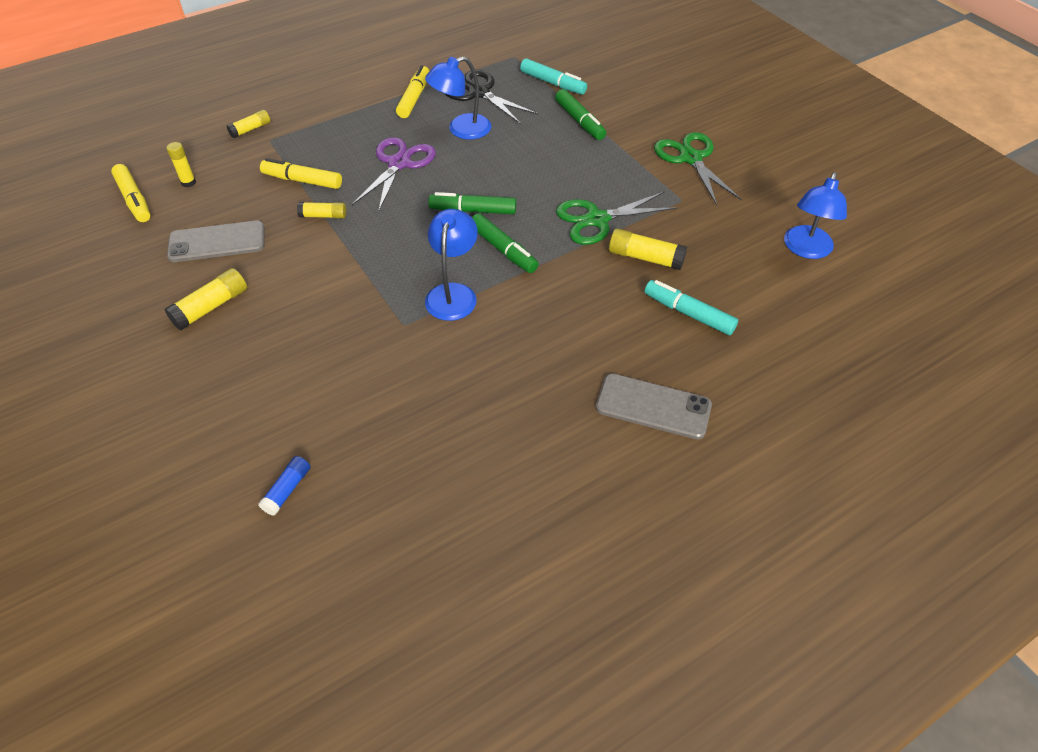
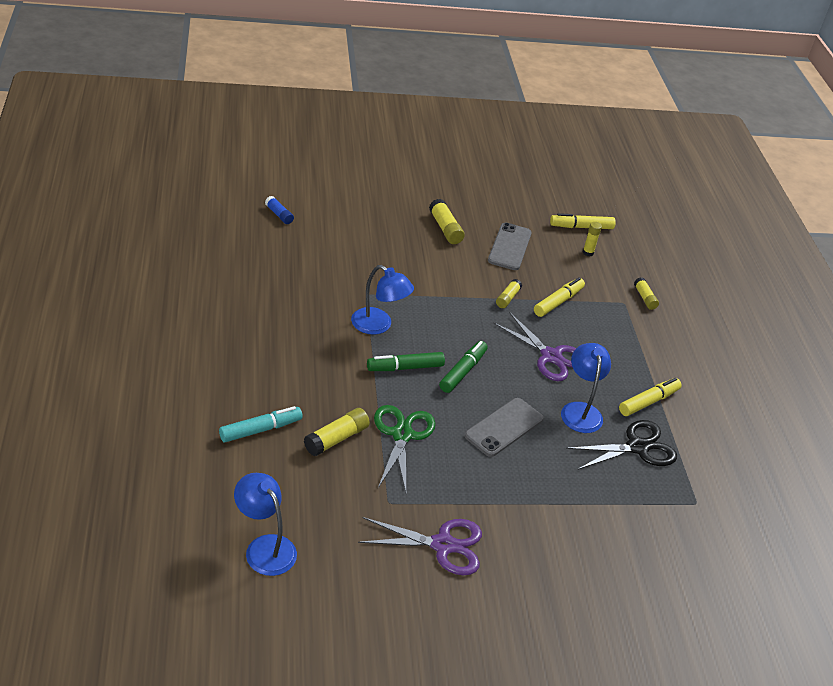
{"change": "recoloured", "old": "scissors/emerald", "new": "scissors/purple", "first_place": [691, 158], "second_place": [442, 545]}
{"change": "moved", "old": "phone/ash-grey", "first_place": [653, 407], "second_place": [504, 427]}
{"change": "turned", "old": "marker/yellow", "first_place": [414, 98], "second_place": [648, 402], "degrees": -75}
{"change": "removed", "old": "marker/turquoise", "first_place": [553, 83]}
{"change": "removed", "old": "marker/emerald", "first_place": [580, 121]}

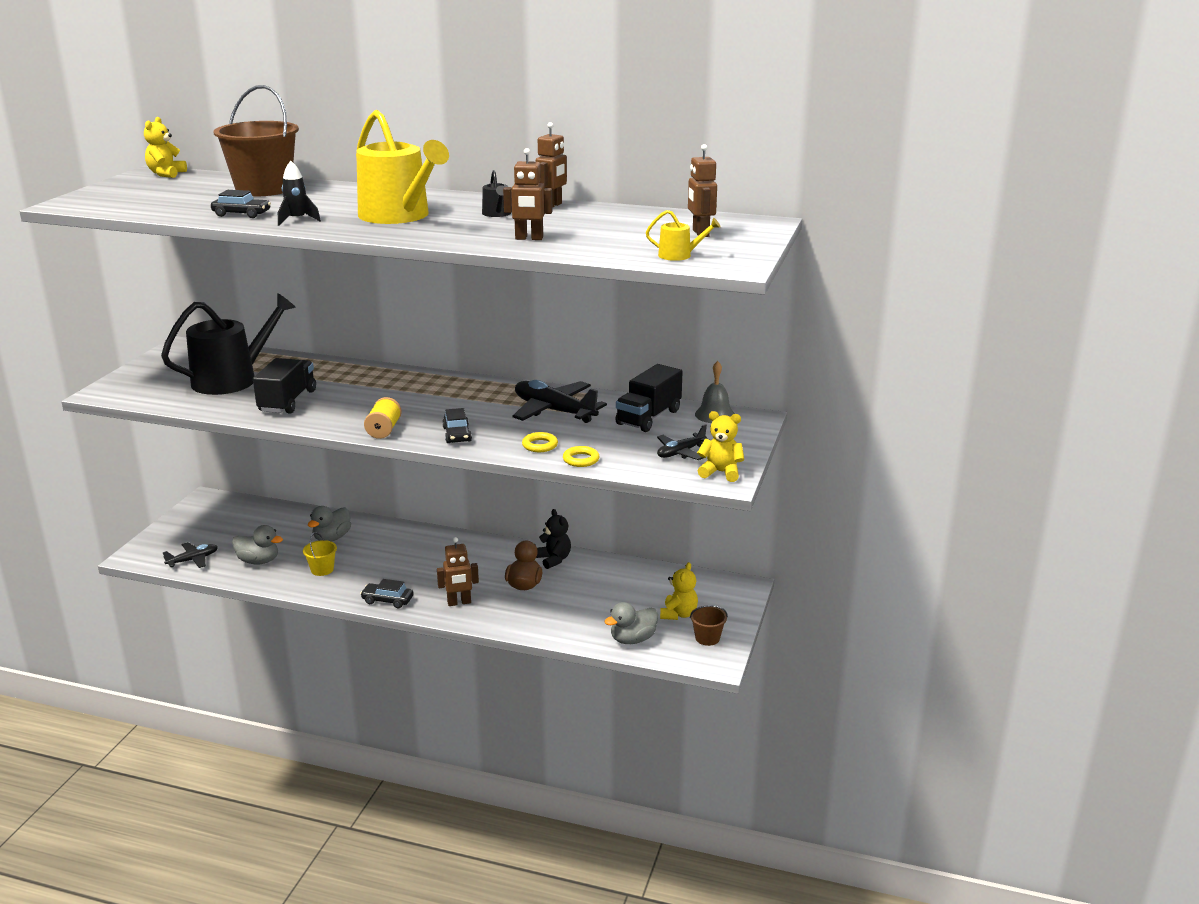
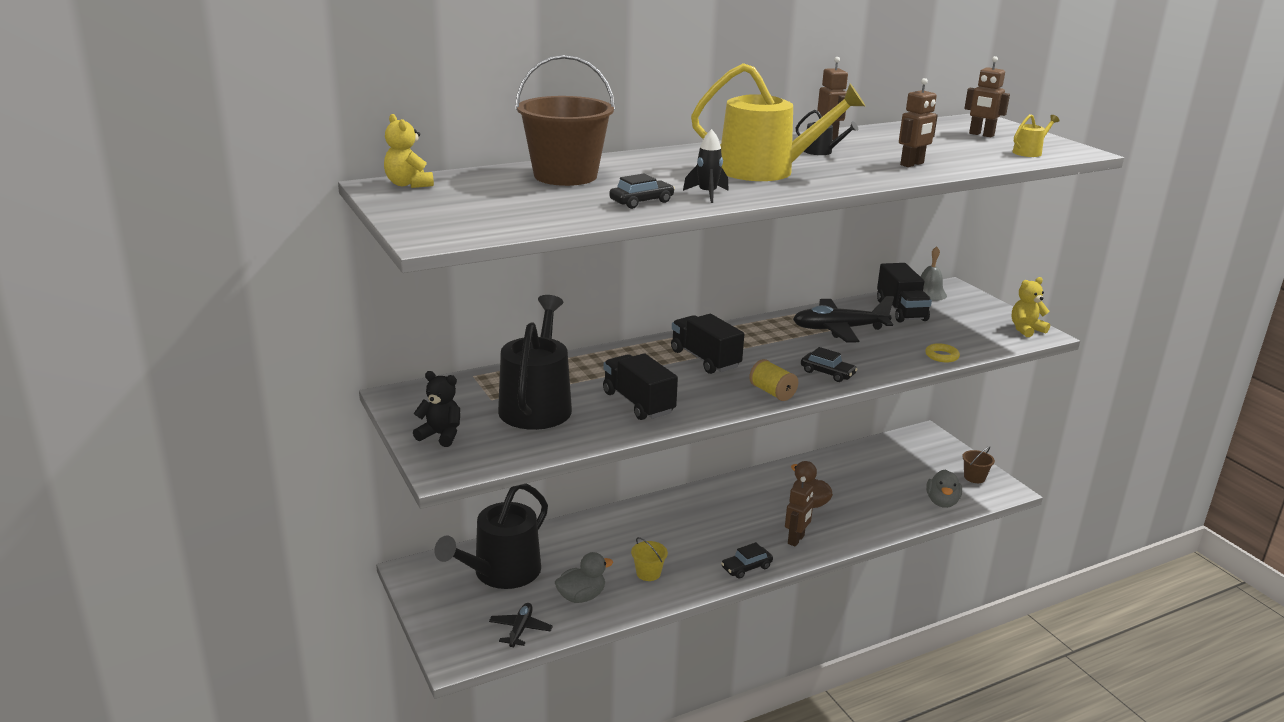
{"change": "moved", "old": "stuffed bear/jet-black", "first_place": [554, 559], "second_place": [441, 435]}
{"change": "added", "new": "watering can/jet-black", "second_place": [501, 573]}
{"change": "added", "new": "lorry/jet-black", "second_place": [705, 359]}
{"change": "removed", "old": "toy duck/ash-grey", "first_place": [332, 538]}
{"change": "removed", "old": "torus/yellow", "first_place": [540, 445]}
{"change": "removed", "old": "plane/jet-black", "first_place": [681, 452]}
{"change": "removed", "old": "stuffed bear/yellow", "first_place": [678, 614]}

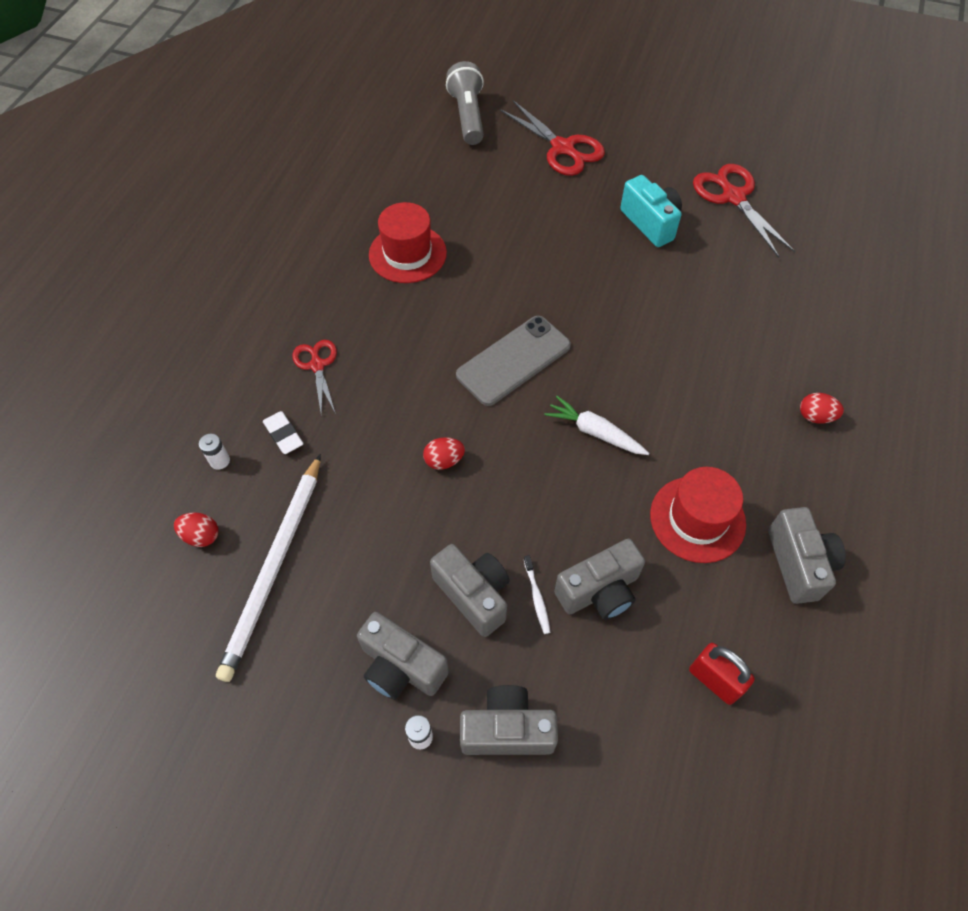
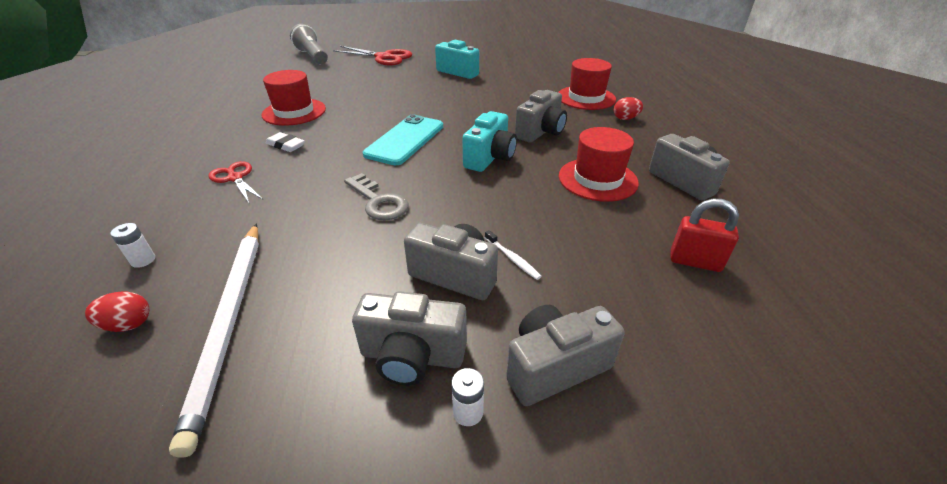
{"change": "moved", "old": "gum eraser/pure white", "first_place": [284, 435], "second_place": [286, 145]}
{"change": "replaced", "old": "egg shape/crimson", "new": "latchkey/ash-grey", "first_place": [444, 461], "second_place": [378, 201]}
{"change": "recoloured", "old": "phone/ash-grey", "new": "phone/turquoise", "first_place": [513, 360], "second_place": [405, 140]}
{"change": "replaced", "old": "carrot/pure white", "new": "compact camera/turquoise", "first_place": [595, 432], "second_place": [490, 158]}
{"change": "moved", "old": "compact camera/ash-grey", "first_place": [599, 591], "second_place": [541, 132]}
{"change": "added", "new": "hat/crimson", "second_place": [586, 98]}
{"change": "removed", "old": "scissors/crimson", "first_place": [733, 197]}

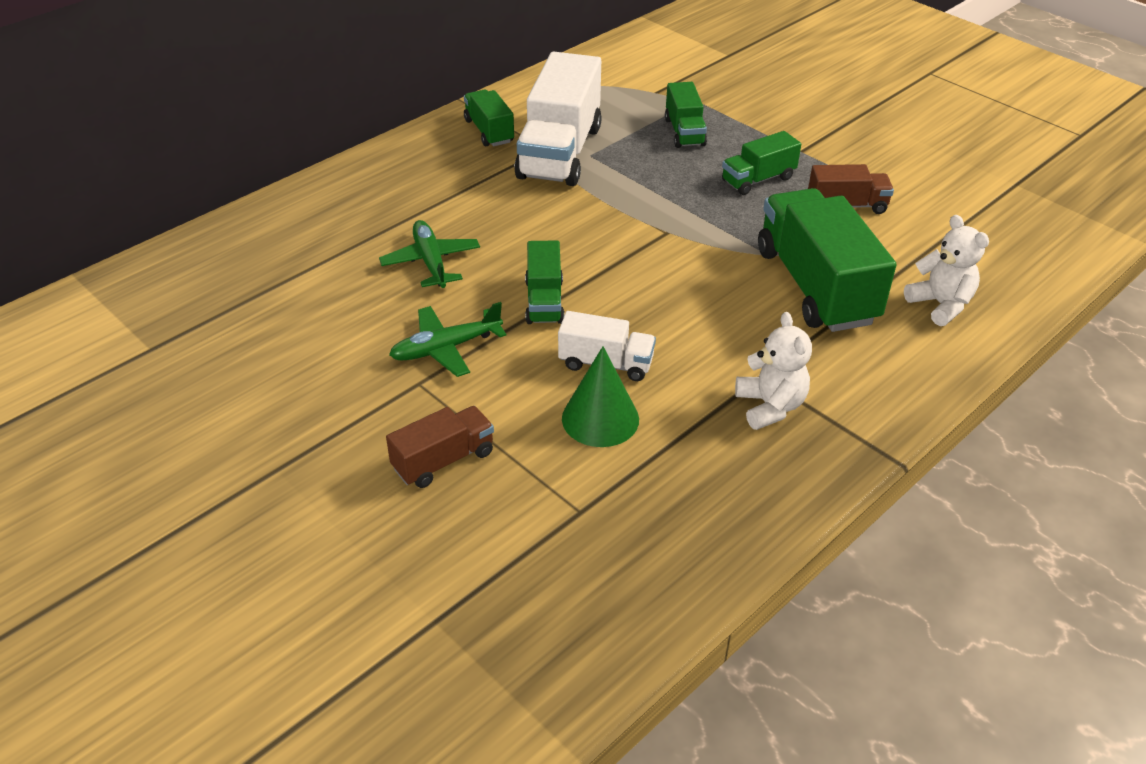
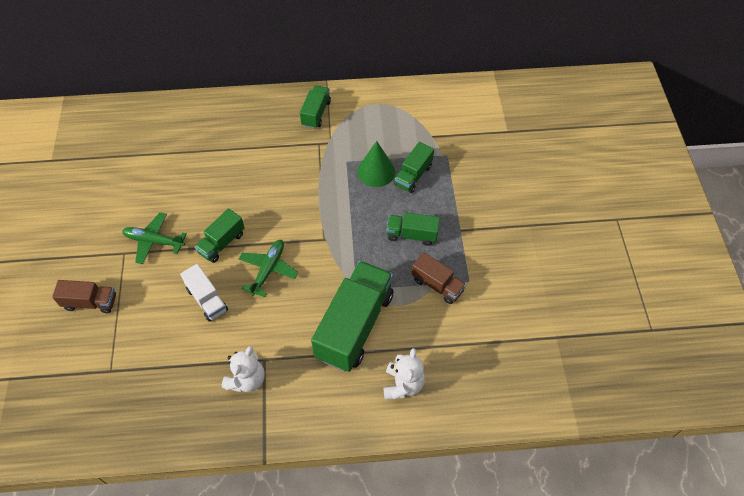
{"change": "moved", "old": "plane/emerald", "first_place": [431, 262], "second_place": [268, 270]}
{"change": "moved", "old": "cone/emerald", "first_place": [600, 418], "second_place": [376, 171]}
{"change": "removed", "old": "lorry/pure white", "first_place": [560, 152]}

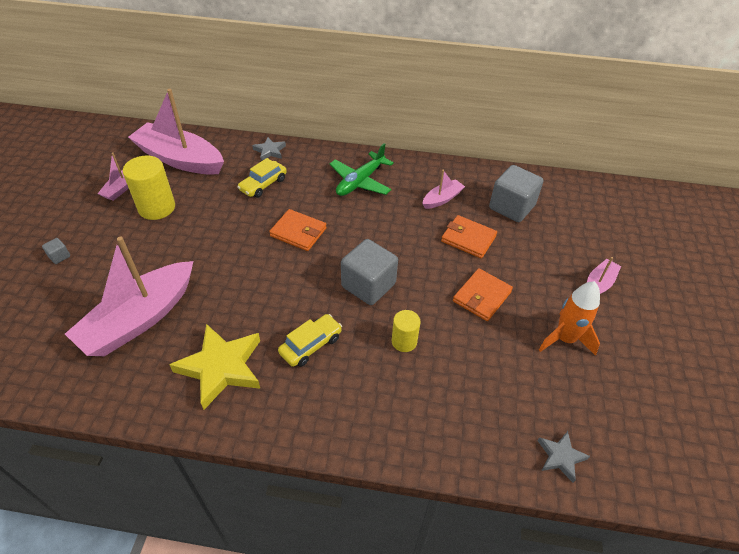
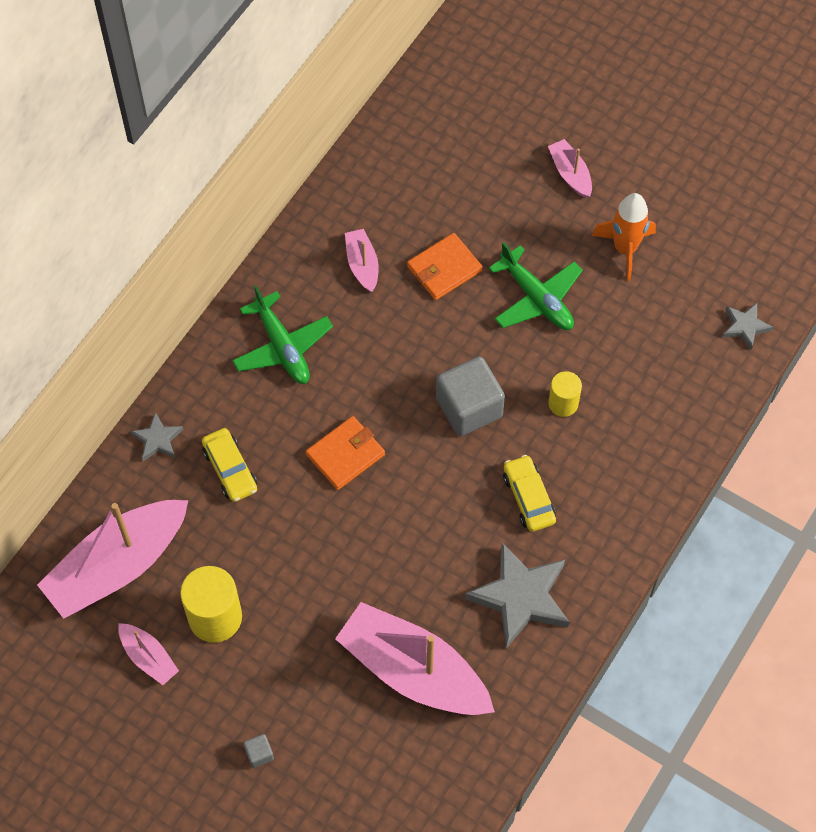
{"change": "turned", "old": "toy boat/rosy", "first_place": [139, 319], "second_place": [413, 671], "degrees": 150}
{"change": "recoloured", "old": "five-pointed star/yellow", "new": "five-pointed star/ash-grey", "first_place": [221, 367], "second_place": [521, 597]}
{"change": "replaced", "old": "wallet/orange-coloured", "new": "plane/emerald", "first_place": [482, 296], "second_place": [536, 298]}
{"change": "removed", "old": "block/ash-grey", "first_place": [511, 207]}

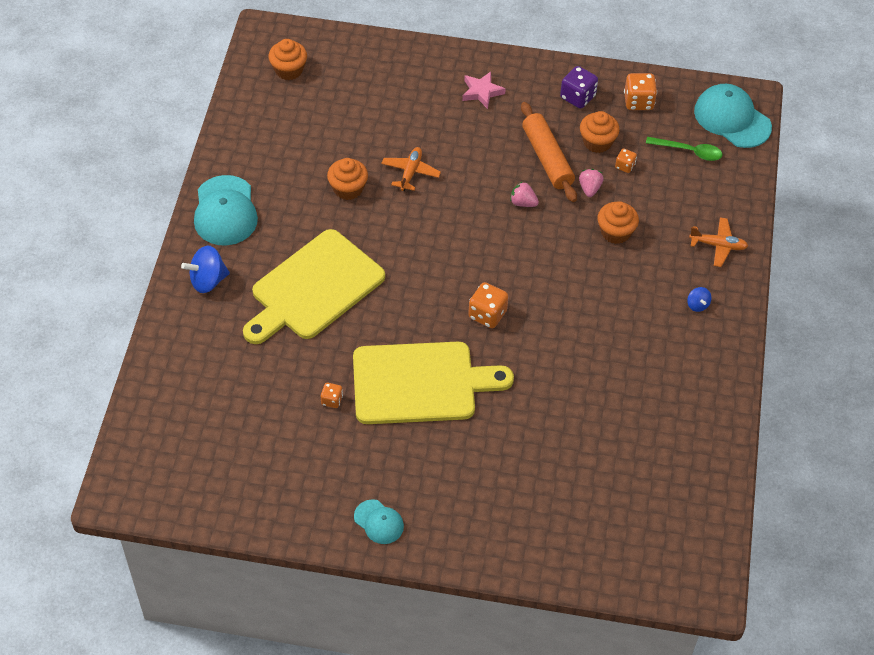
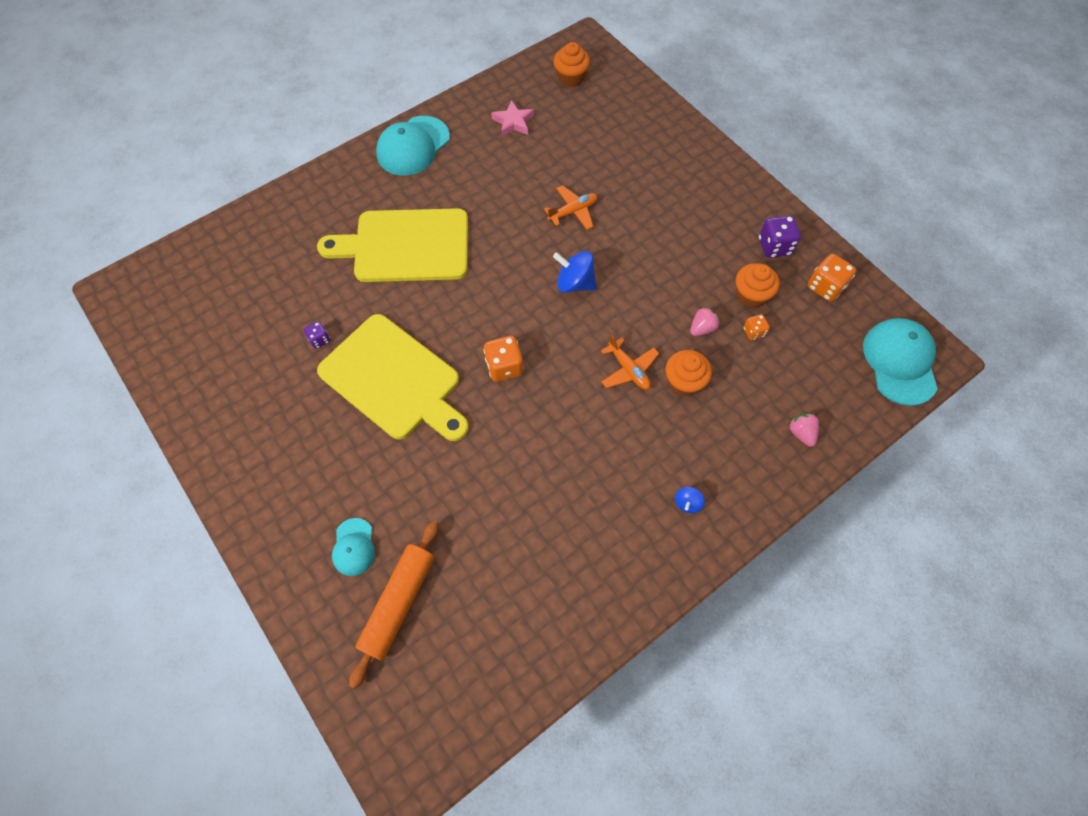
{"change": "recoloured", "old": "game die/orange-coloured", "new": "game die/purple", "first_place": [332, 400], "second_place": [320, 340]}
{"change": "moved", "old": "cap/turquoise", "first_place": [379, 522], "second_place": [354, 547]}
{"change": "moved", "old": "pastry roller/orange-coloured", "first_place": [547, 158], "second_place": [398, 603]}
{"change": "moved", "old": "five-pointed star/rosy", "first_place": [482, 92], "second_place": [513, 122]}
{"change": "moved", "old": "spinning top/royal blue", "first_place": [208, 281], "second_place": [575, 283]}
{"change": "moved", "old": "plane/orange-coloured", "first_place": [718, 245], "second_place": [628, 369]}
{"change": "moved", "old": "toy strawberry/rosy", "first_place": [523, 203], "second_place": [801, 433]}
{"change": "removed", "old": "muffin/orange-coloured", "first_place": [348, 189]}
{"change": "removed", "old": "spoon/emerald", "first_place": [689, 151]}

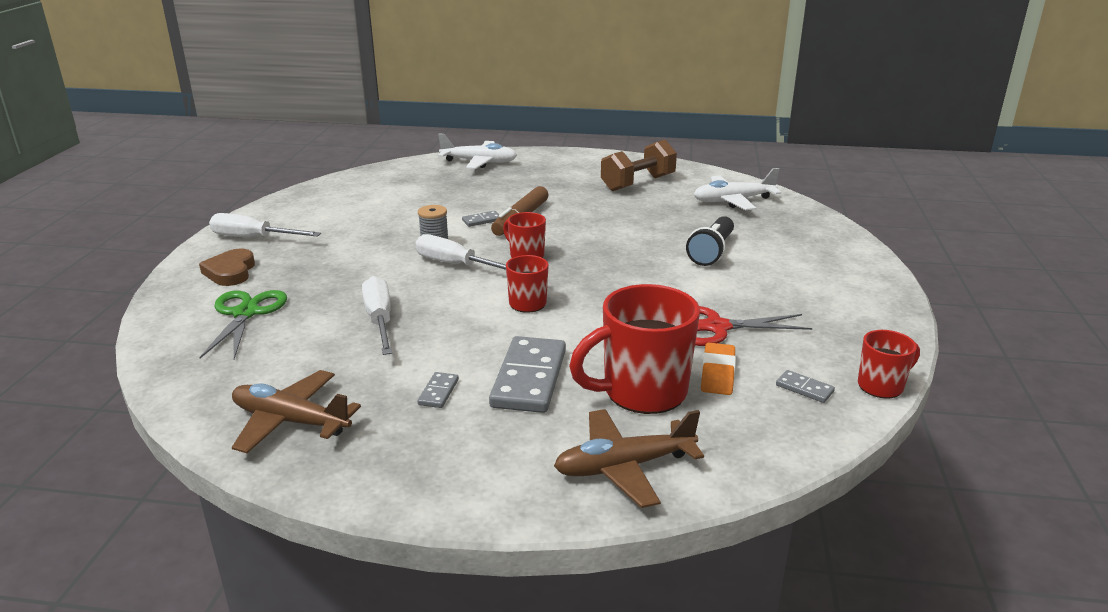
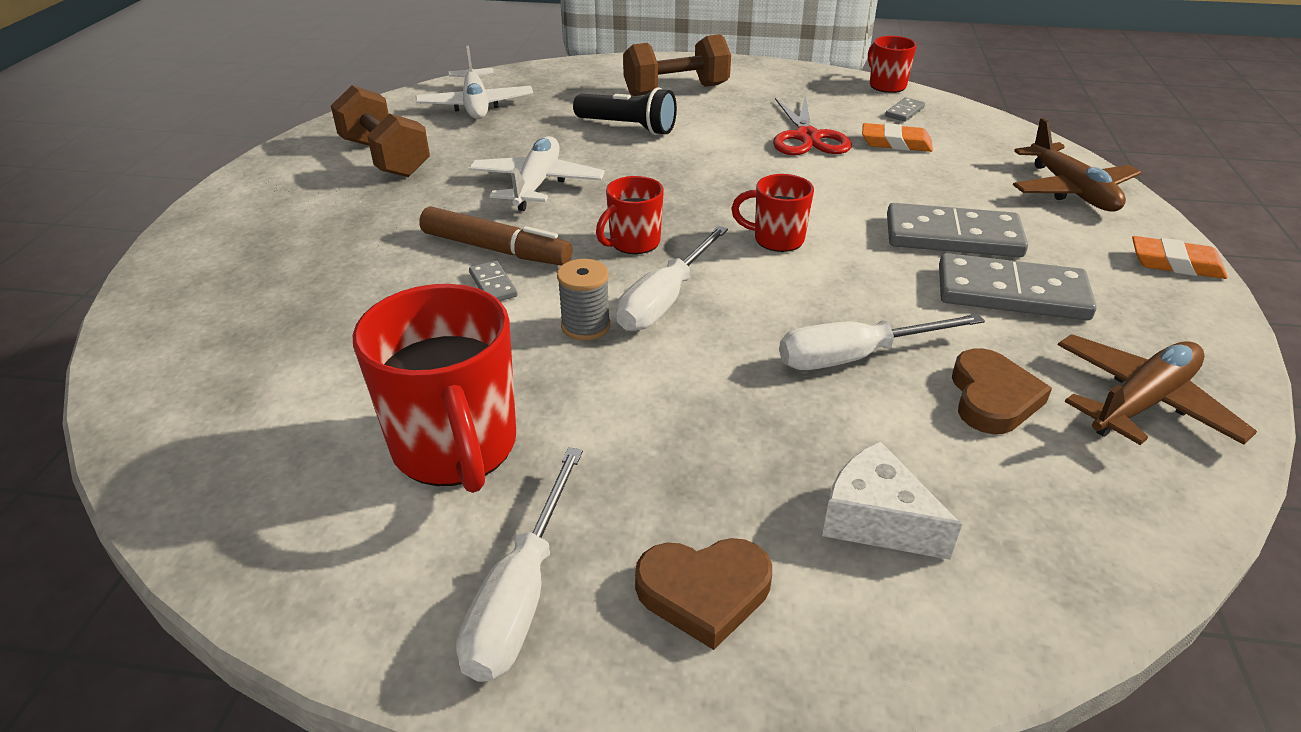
{"change": "moved", "old": "mug/crimson", "first_place": [642, 392], "second_place": [456, 448]}
{"change": "moved", "old": "plane/pure white", "first_place": [479, 162], "second_place": [537, 184]}
{"change": "added", "new": "dumbbell/dark brown", "second_place": [676, 90]}
{"change": "replaced", "old": "scissors/emerald", "new": "cheese wedge/pure white", "first_place": [246, 313], "second_place": [876, 520]}
{"change": "resized", "old": "domino piece/ash-grey", "first_place": [438, 392], "second_place": [1011, 293], "factor": 2.24}
{"change": "added", "new": "heart/dark brown", "second_place": [992, 397]}
{"change": "turned", "old": "plane/dark brown", "first_place": [290, 421], "second_place": [1142, 402], "degrees": -150}
{"change": "added", "new": "gum eraser/orange-coloured", "second_place": [1175, 263]}

